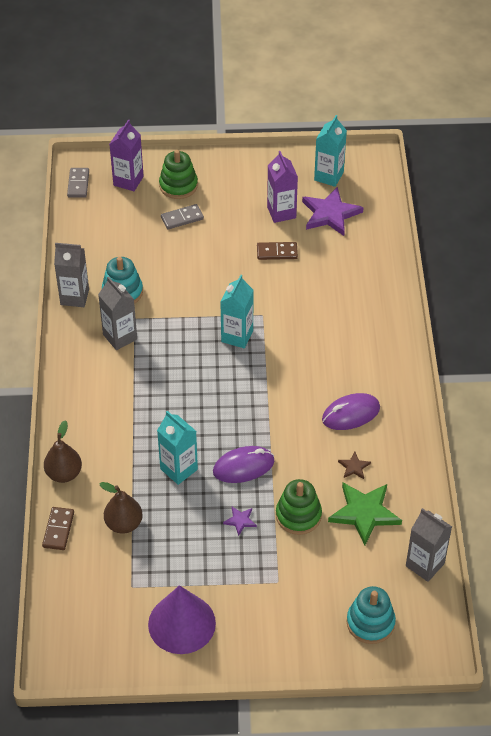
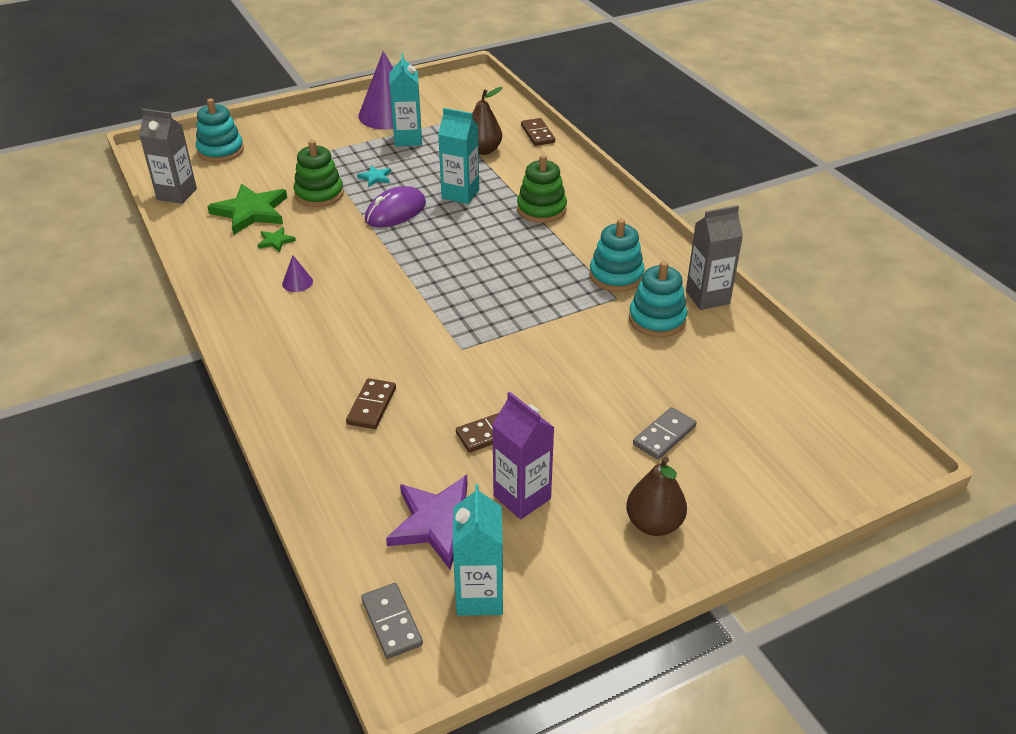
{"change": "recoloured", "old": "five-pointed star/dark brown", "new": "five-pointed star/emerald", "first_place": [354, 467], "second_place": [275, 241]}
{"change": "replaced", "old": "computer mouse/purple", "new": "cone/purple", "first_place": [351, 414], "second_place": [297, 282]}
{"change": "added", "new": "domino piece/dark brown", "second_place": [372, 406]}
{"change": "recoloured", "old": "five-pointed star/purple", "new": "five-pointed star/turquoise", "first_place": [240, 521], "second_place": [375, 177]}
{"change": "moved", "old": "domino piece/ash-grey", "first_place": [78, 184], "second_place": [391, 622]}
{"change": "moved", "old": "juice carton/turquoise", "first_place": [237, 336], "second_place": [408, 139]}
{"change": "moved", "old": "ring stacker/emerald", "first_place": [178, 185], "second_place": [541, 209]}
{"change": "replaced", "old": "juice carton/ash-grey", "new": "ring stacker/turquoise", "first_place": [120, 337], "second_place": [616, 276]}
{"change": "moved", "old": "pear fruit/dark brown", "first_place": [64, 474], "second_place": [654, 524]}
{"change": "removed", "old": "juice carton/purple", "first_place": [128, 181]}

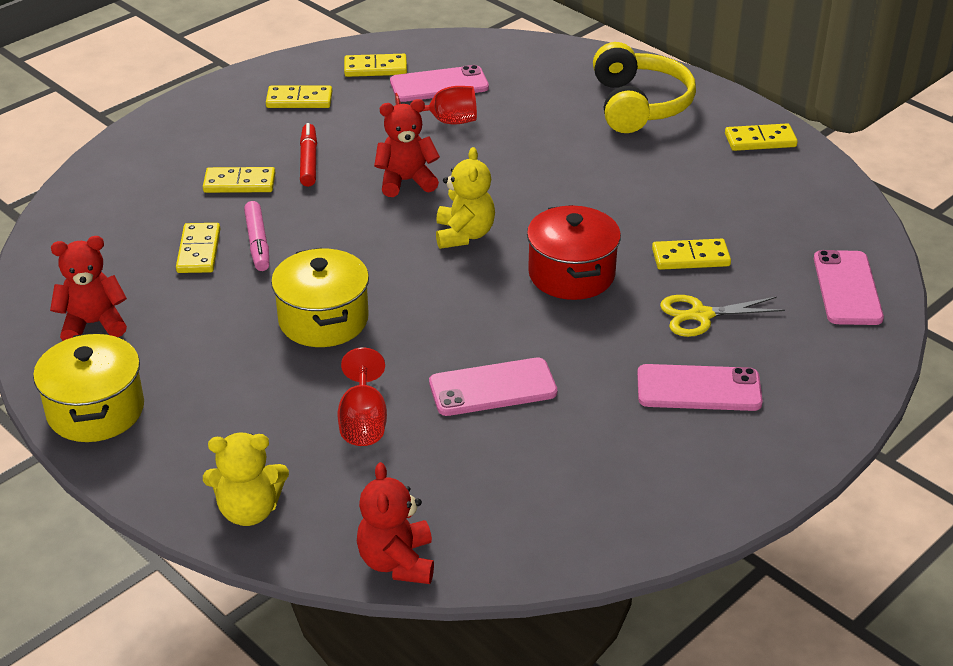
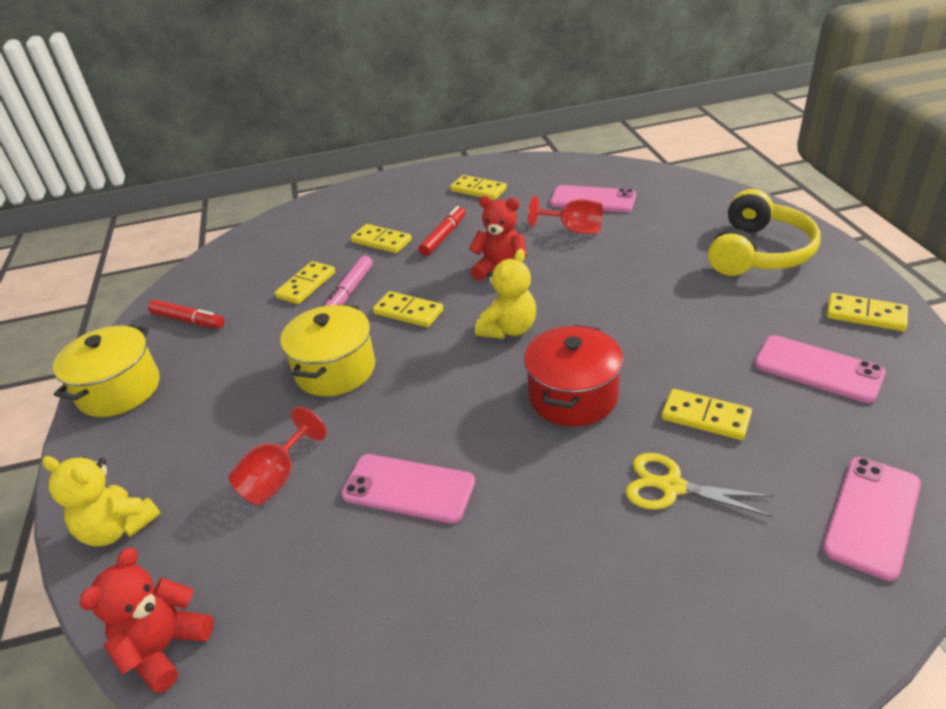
{"change": "replaced", "old": "stuffed bear/crimson", "new": "marker/crimson", "first_place": [93, 324], "second_place": [188, 320]}
{"change": "moved", "old": "domino piece/yellow", "first_place": [375, 68], "second_place": [408, 312]}
{"change": "moved", "old": "phone/rosy", "first_place": [698, 388], "second_place": [818, 369]}

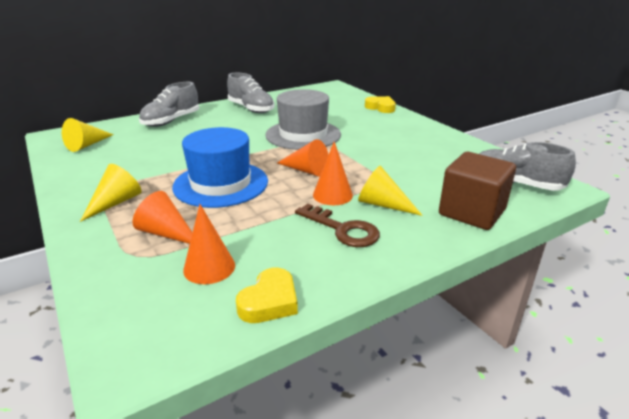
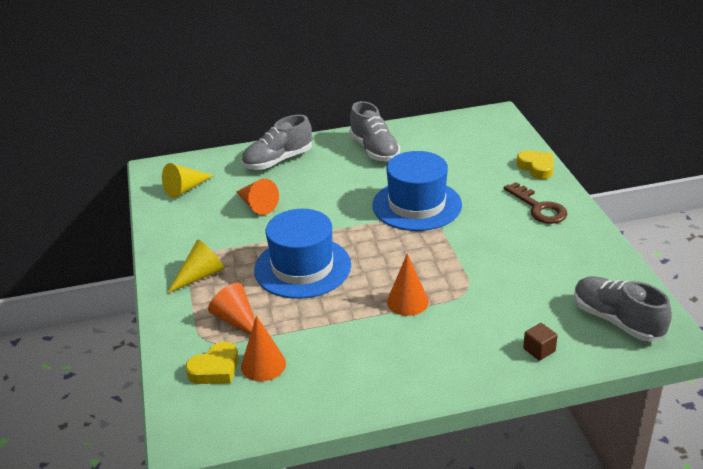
{"change": "moved", "old": "heart/yellow", "first_place": [269, 301], "second_place": [215, 369]}
{"change": "moved", "old": "cone/orange-coloured", "first_place": [306, 170], "second_place": [257, 205]}
{"change": "recoloured", "old": "hat/ash-grey", "new": "hat/royal blue", "first_place": [303, 135], "second_place": [417, 205]}
{"change": "moved", "old": "latchkey/dark brown", "first_place": [342, 229], "second_place": [538, 208]}
{"change": "resized", "old": "block/dark brown", "first_place": [471, 212], "second_place": [539, 350], "factor": 0.43}
{"change": "removed", "old": "cone/yellow", "first_place": [383, 204]}

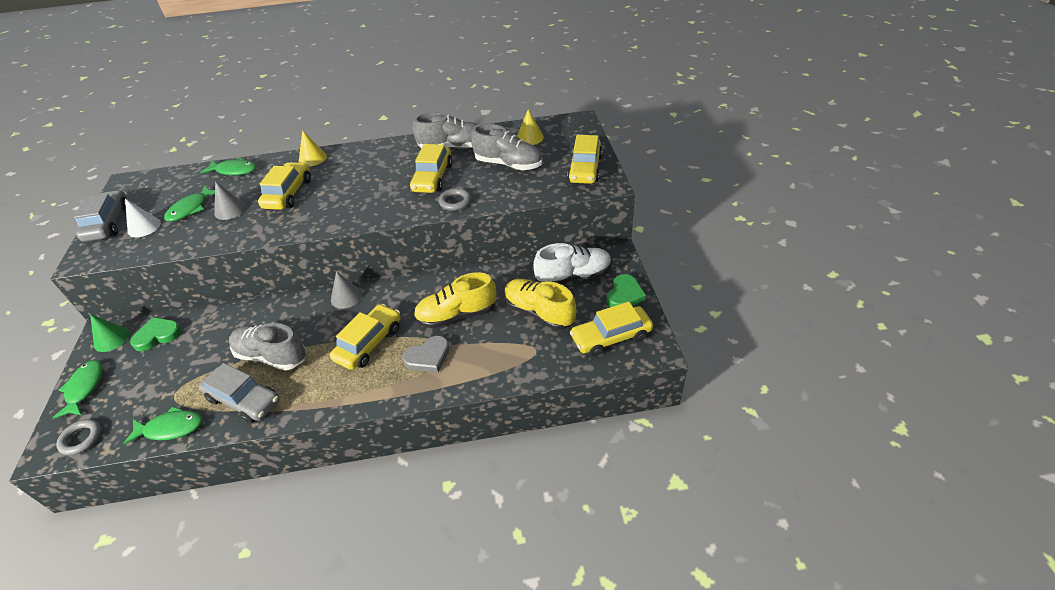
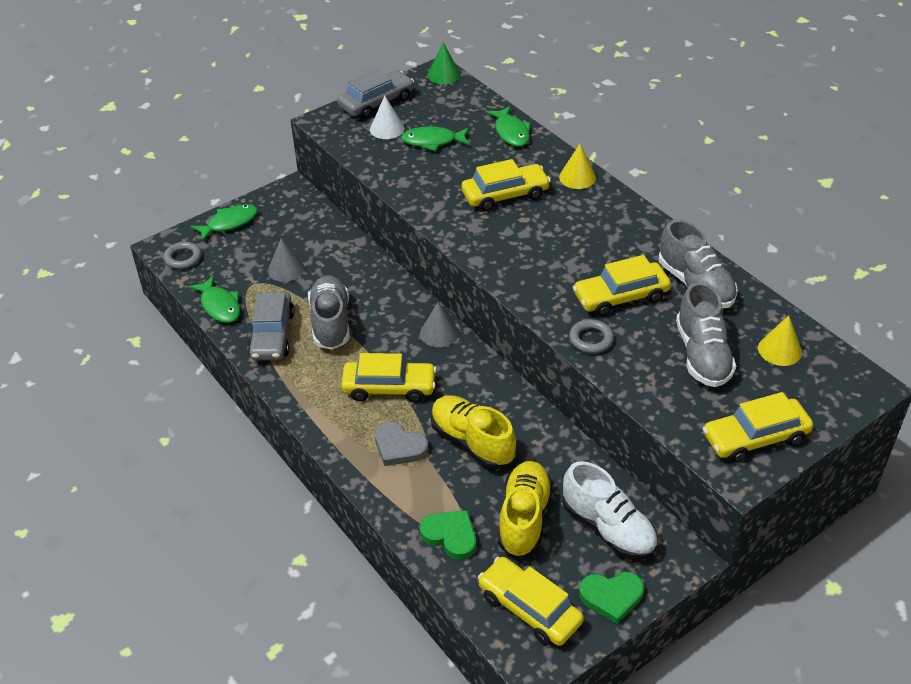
{"change": "moved", "old": "cone/ash-grey", "first_place": [230, 210], "second_place": [286, 269]}
{"change": "moved", "old": "heart/emerald", "first_place": [158, 335], "second_place": [450, 536]}
{"change": "moved", "old": "cone/emerald", "first_place": [111, 339], "second_place": [444, 75]}

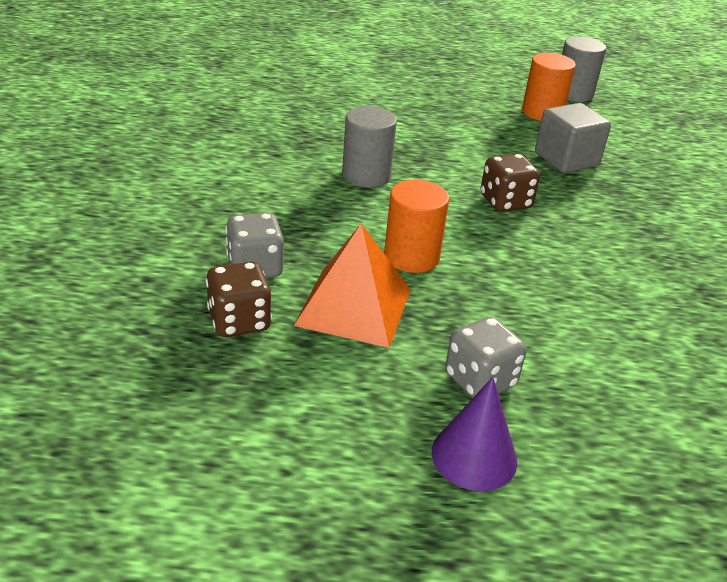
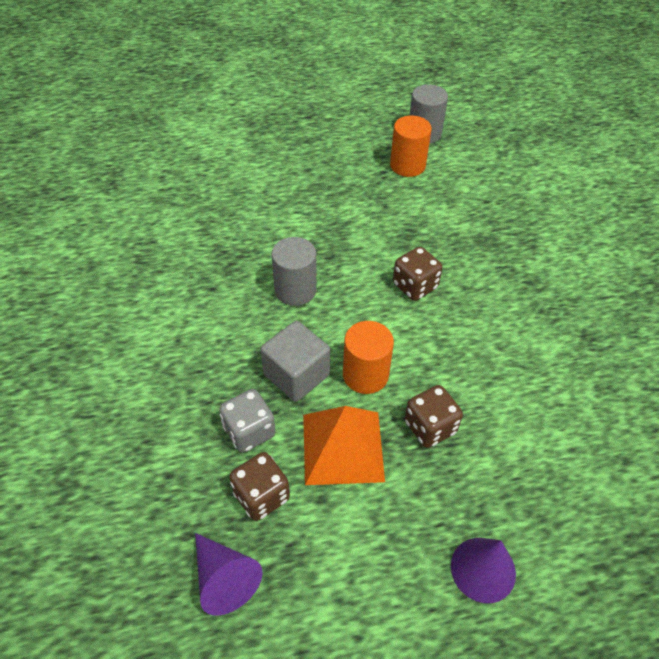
{"change": "added", "new": "cone/purple", "second_place": [224, 578]}
{"change": "moved", "old": "block/ash-grey", "first_place": [566, 159], "second_place": [296, 375]}
{"change": "added", "new": "game die/dark brown", "second_place": [430, 427]}
{"change": "removed", "old": "game die/ash-grey", "first_place": [480, 380]}

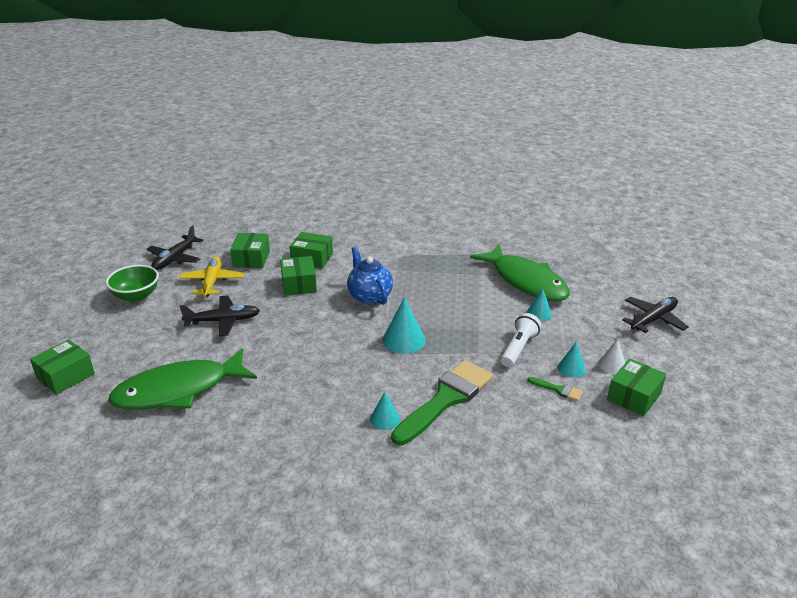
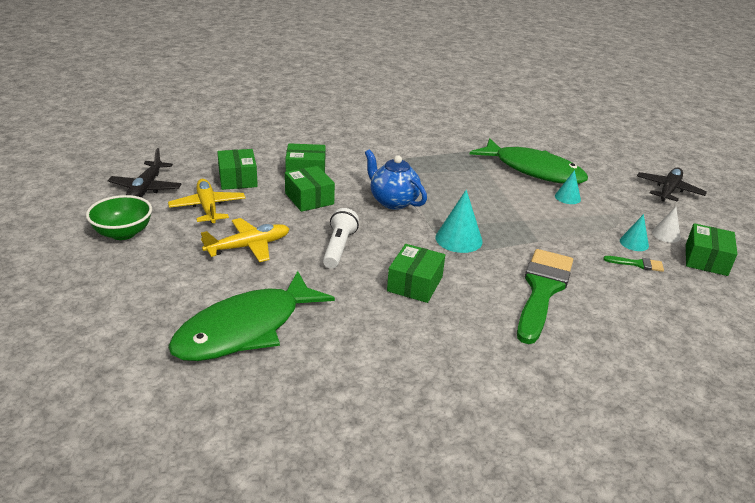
{"change": "recoloured", "old": "plane/jet-black", "new": "plane/yellow", "first_place": [222, 321], "second_place": [248, 246]}
{"change": "moved", "old": "flashlight/pure white", "first_place": [518, 348], "second_place": [338, 248]}
{"change": "moved", "old": "box/emerald", "first_place": [65, 376], "second_place": [415, 284]}
{"change": "removed", "old": "cone/turquoise", "first_place": [385, 419]}

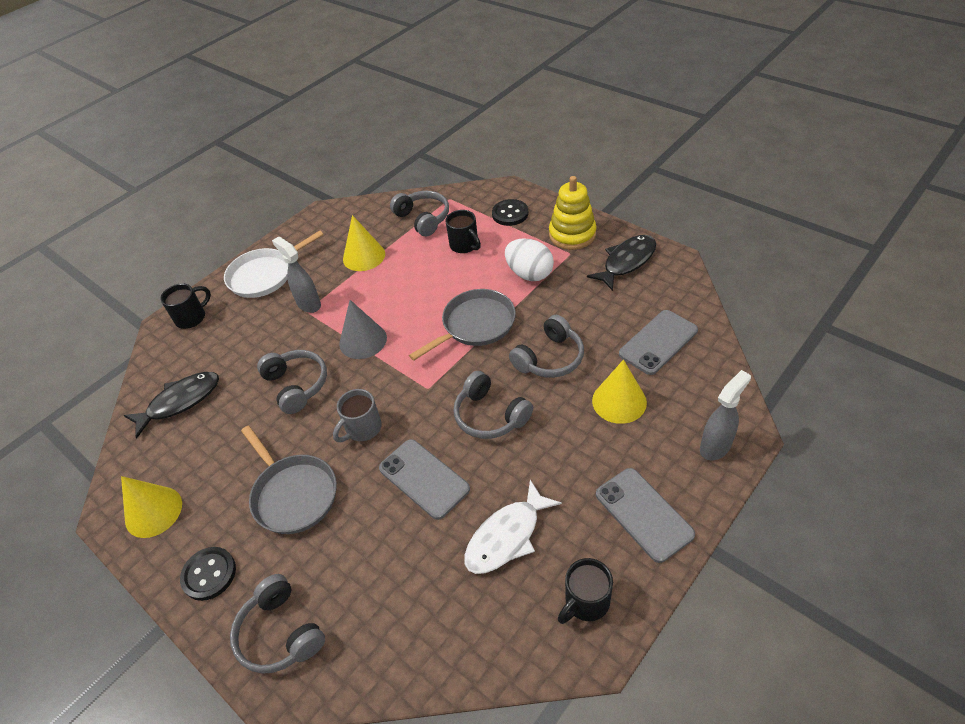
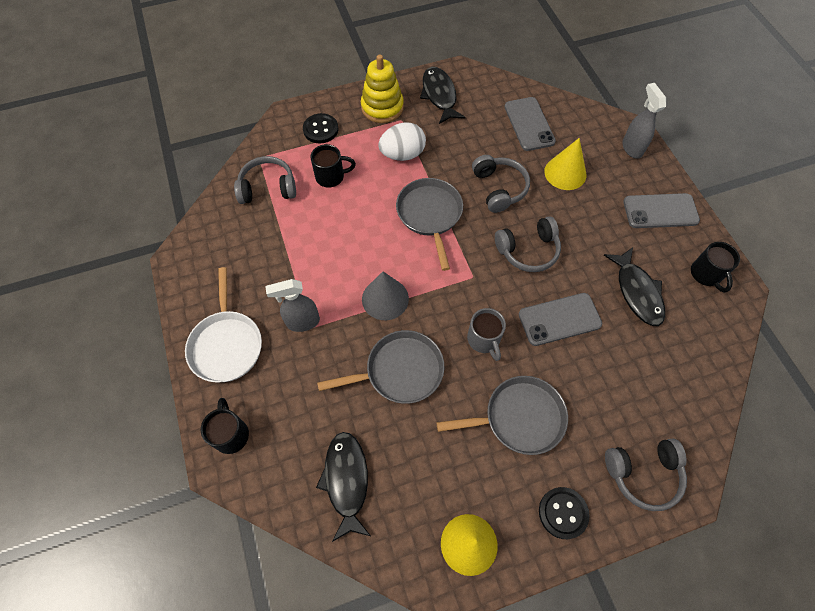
{"change": "replaced", "old": "over-ear headphones/ash-grey", "new": "skillet/ash-grey", "first_place": [297, 385], "second_place": [400, 371]}
{"change": "recoloured", "old": "toy fish/pure white", "new": "toy fish/jet-black", "first_place": [507, 536], "second_place": [637, 292]}
{"change": "removed", "old": "cone/yellow", "first_place": [364, 256]}

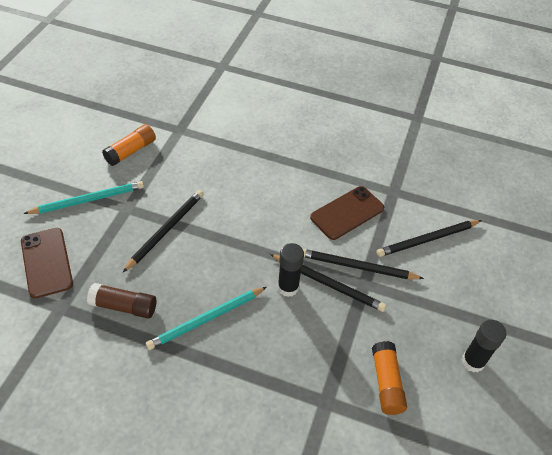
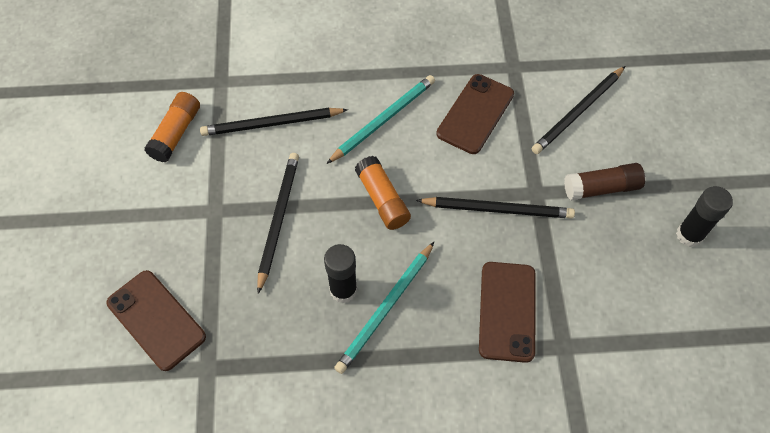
{"change": "moved", "old": "wooden pencil/jet-black", "first_place": [357, 267], "second_place": [272, 124]}
{"change": "moved", "old": "glue/jet-black", "first_place": [288, 287], "second_place": [343, 290]}
{"change": "moved", "old": "wooden pencil/turquoise", "first_place": [88, 200], "second_place": [383, 120]}
{"change": "moved", "old": "glue/orange-coloured", "first_place": [386, 383], "second_place": [382, 199]}
{"change": "added", "new": "phone/dark brown", "second_place": [507, 311]}
{"change": "moved", "old": "glue/dark brown", "first_place": [124, 306], "second_place": [601, 188]}

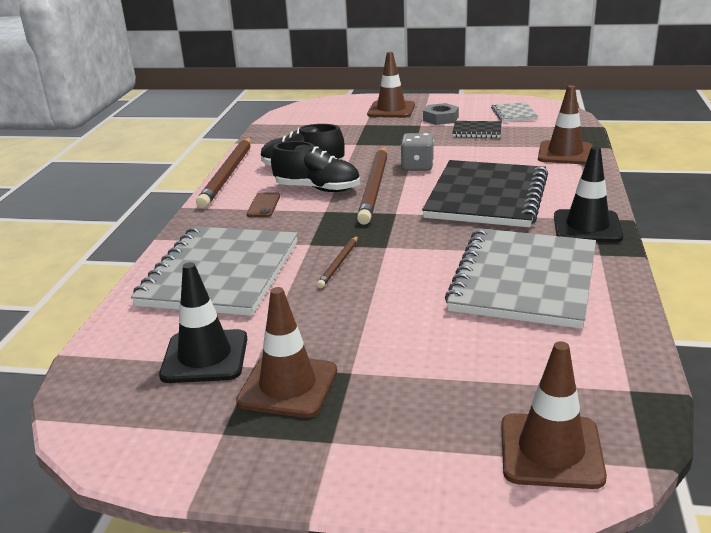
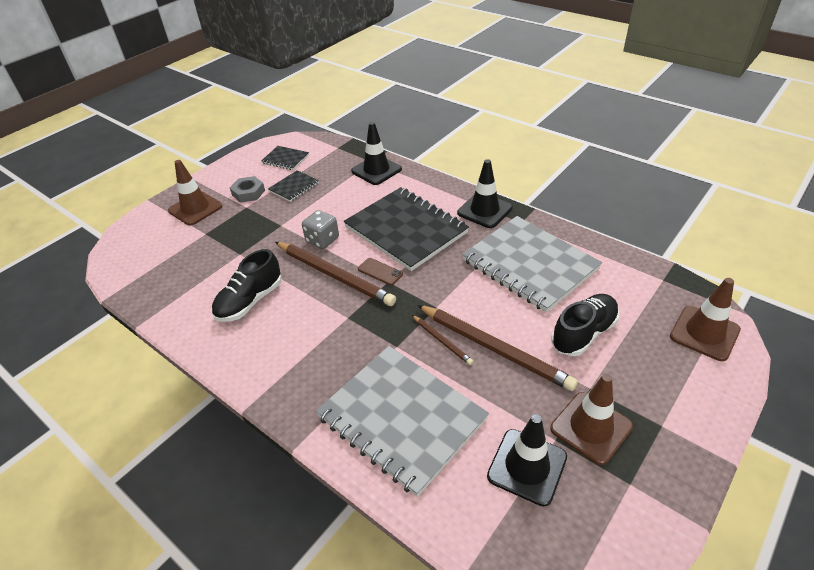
{"change": "recoloured", "old": "exercise book/ash-grey", "new": "exercise book/jet-black", "first_place": [513, 114], "second_place": [285, 159]}
{"change": "recoloured", "old": "traffic cone/dark brown", "new": "traffic cone/jet-black", "first_place": [565, 153], "second_place": [376, 170]}
{"change": "moved", "old": "phone/dark brown", "first_place": [264, 205], "second_place": [380, 271]}
{"change": "moved", "old": "wooden pencil/dark brown", "first_place": [228, 174], "second_place": [494, 348]}
{"change": "moved", "old": "sneaker/jet-black", "first_place": [317, 189], "second_place": [583, 333]}

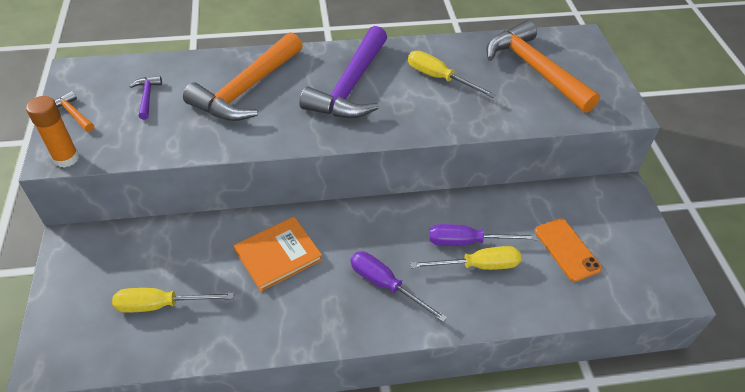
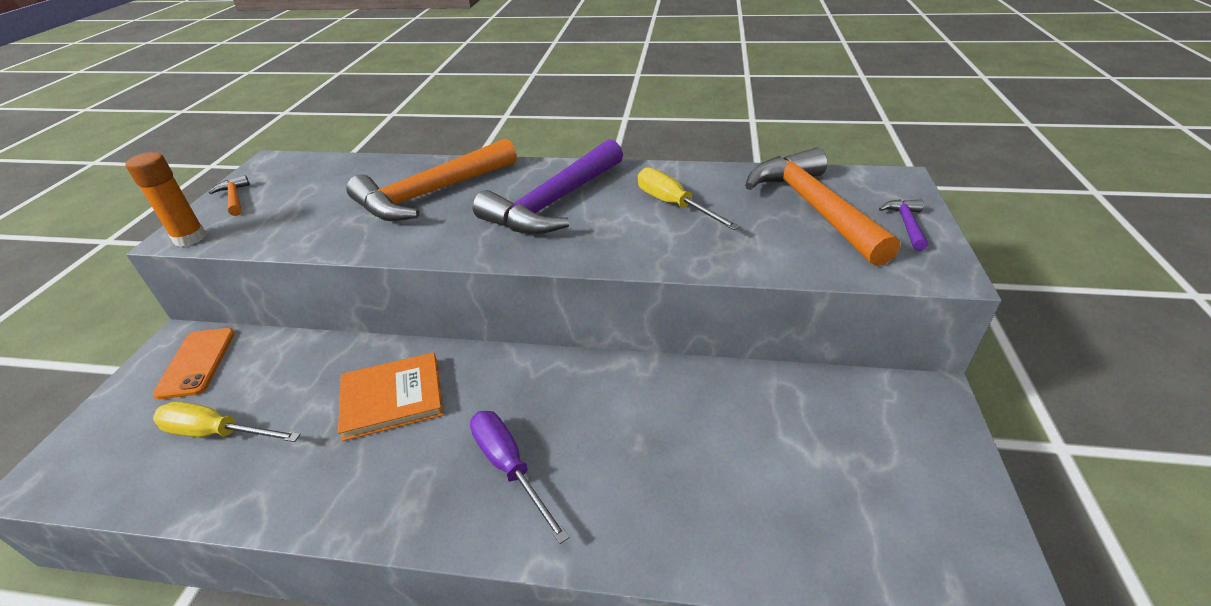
{"change": "moved", "old": "phone/orange-coloured", "first_place": [567, 249], "second_place": [197, 363]}
{"change": "moved", "old": "claw hammer/purple", "first_place": [147, 97], "second_place": [906, 224]}
{"change": "removed", "old": "hand screwdriver/yellow", "first_place": [478, 266]}
{"change": "removed", "old": "hand screwdriver/purple", "first_place": [467, 241]}

